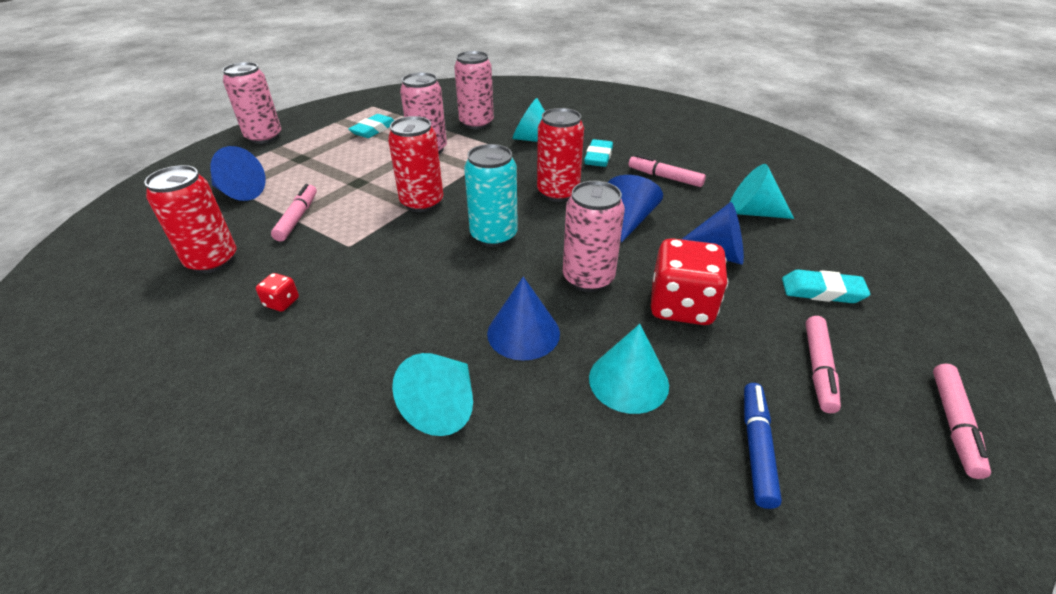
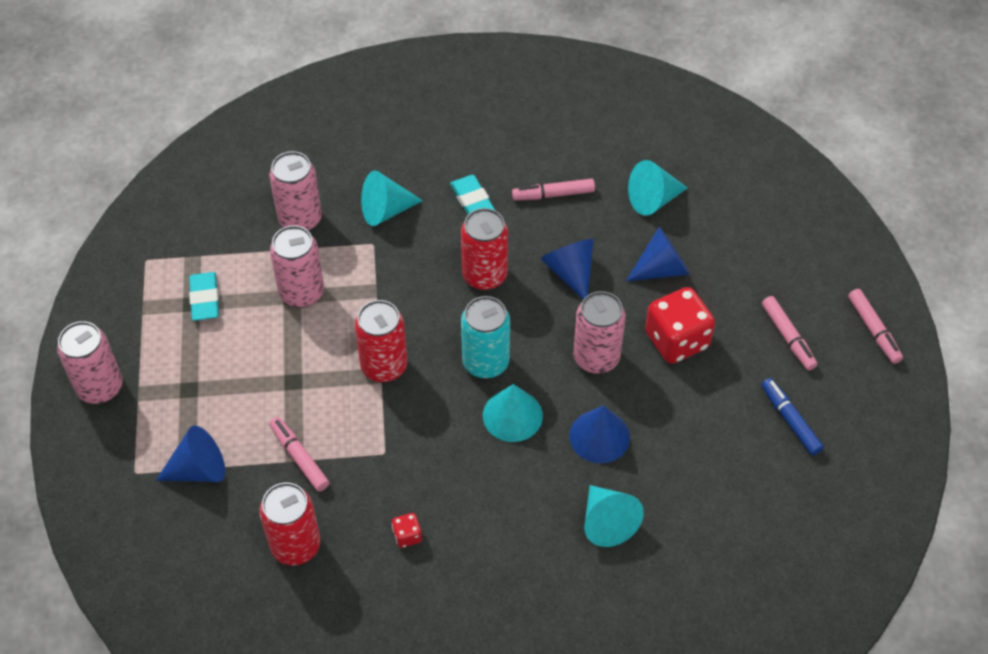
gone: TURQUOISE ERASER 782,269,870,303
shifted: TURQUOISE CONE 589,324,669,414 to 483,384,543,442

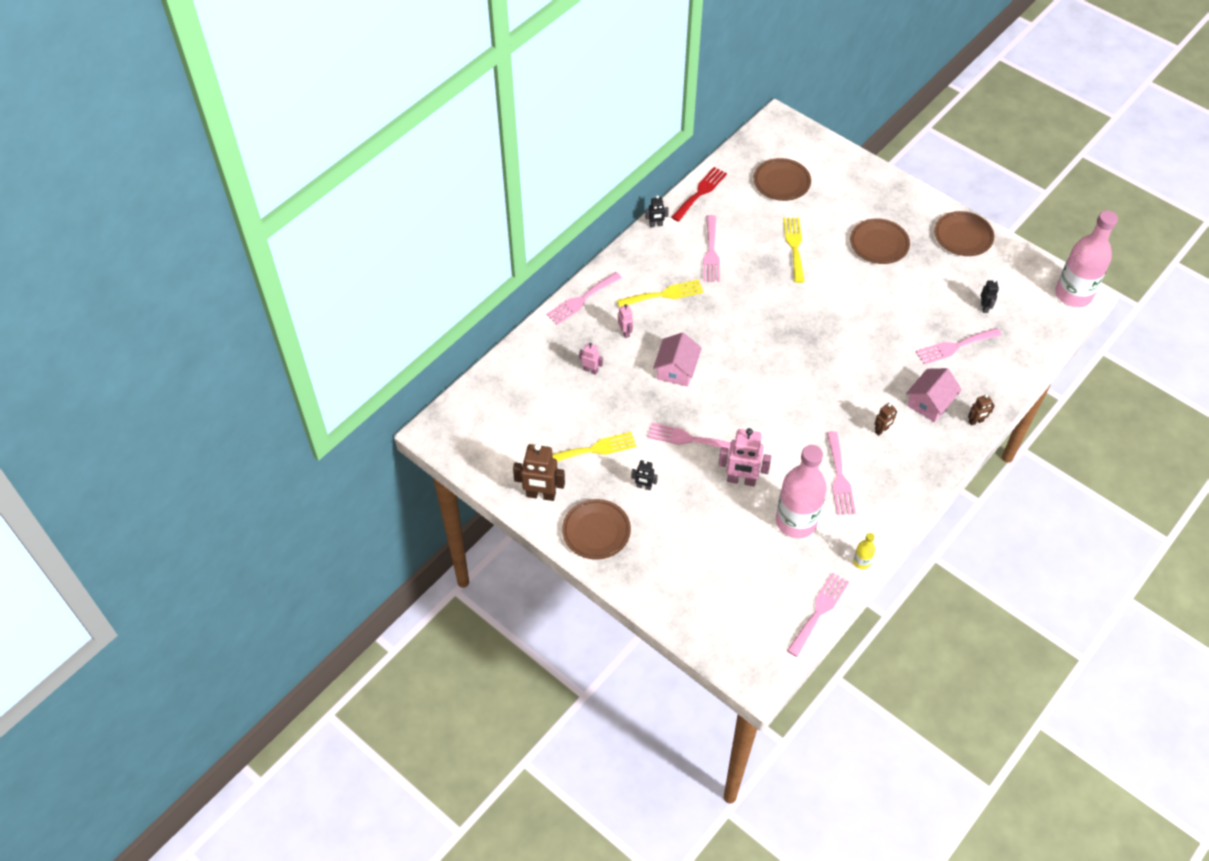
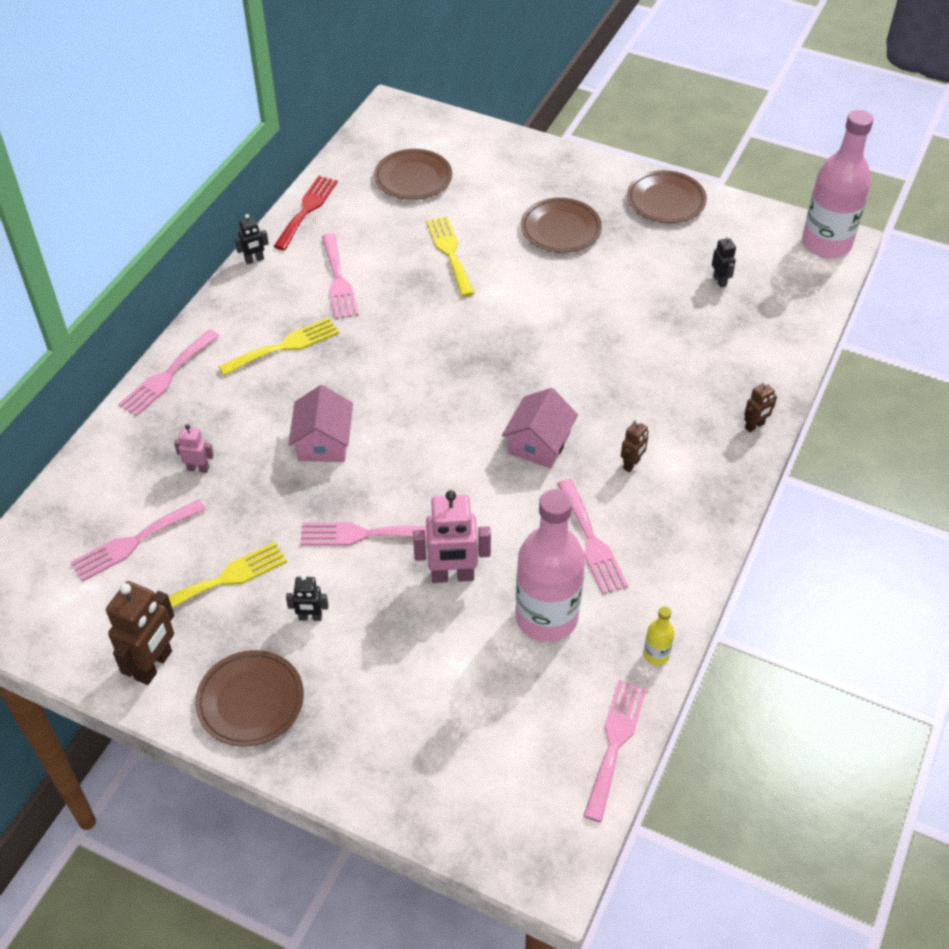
gone: PINK ROBOT 618,304,633,338
shifted: PINK HOUSE 906,368,962,422 to 502,388,578,468; PINK FORK 916,328,1002,364 to 70,499,206,582
rotated: BROWN ROBOT 513,444,565,501 = 106,581,174,685 60 degrees counterclockwise

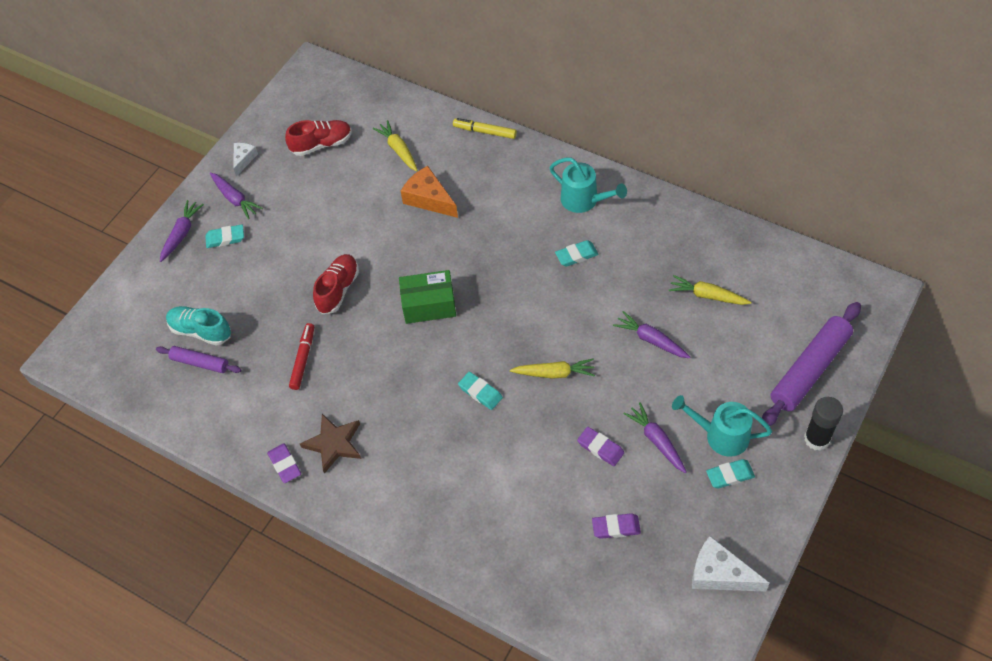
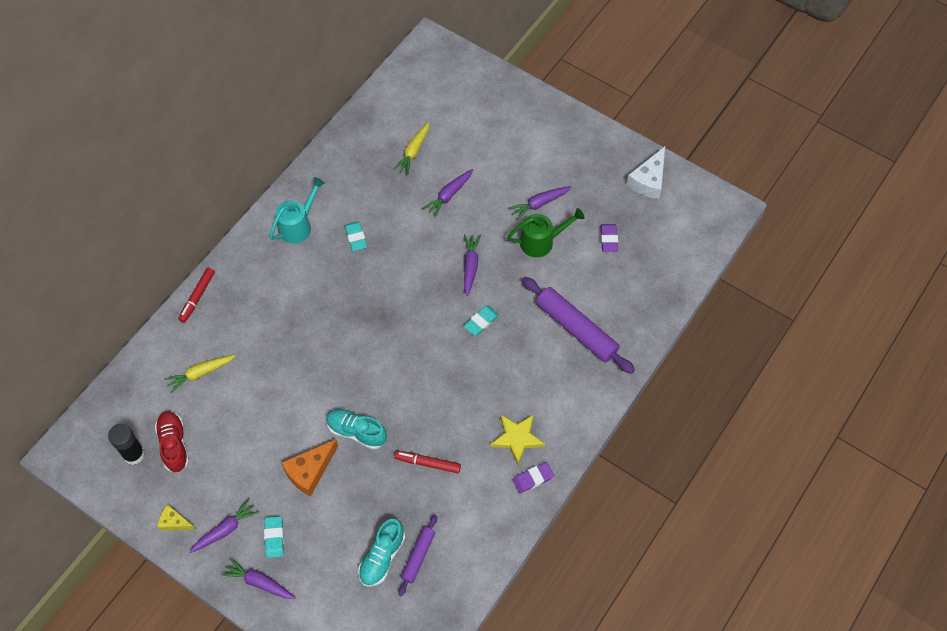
gone: GREEN BOX 399,270,456,324; TURQUOISE WATERING CAN 672,395,772,457; TURQUOISE ERASER 706,459,755,488
shifted: ORANGE CHEESE 401,166,458,218 to 281,439,338,497; PURPLE ROLLING PIN 761,302,861,427 to 522,277,635,374; BLACK GLUE STICK 804,397,843,451 to 108,424,145,465
swapped: PURPLE ERASER 577,427,624,466 to GREEN WATERING CAN 507,208,585,257
repainted: WHITE CHEESE 233,143,258,176 to YELLOW CHEESE 157,505,196,530; BROWN STAR 300,414,361,474 to YELLOW STAR 490,414,545,465; RED SHOE 313,254,359,314 to TURQUOISE SHOE 326,409,387,450; YELLOW MARKER 453,118,517,139 to RED MARKER 179,268,215,323; YELLOW CARROT 510,358,595,379 to PURPLE CARROT 464,234,481,296

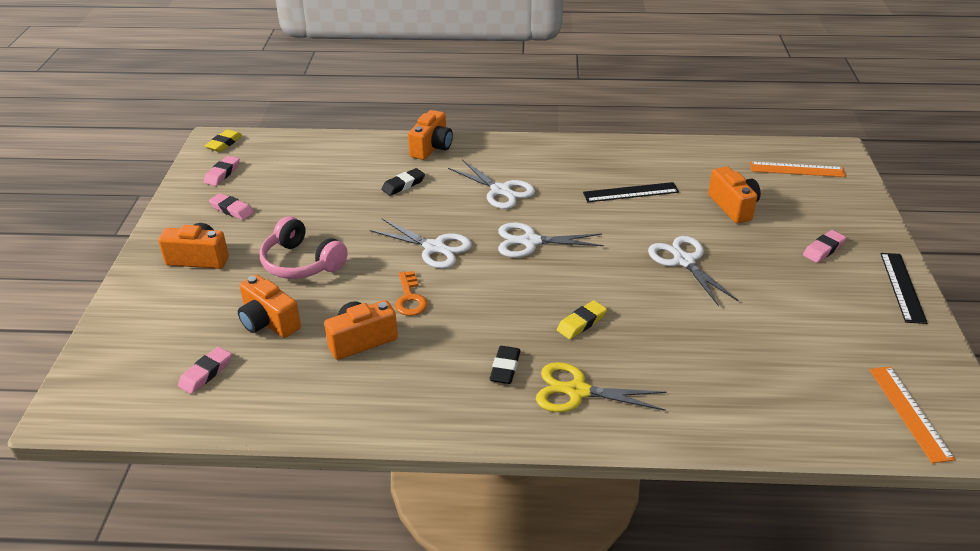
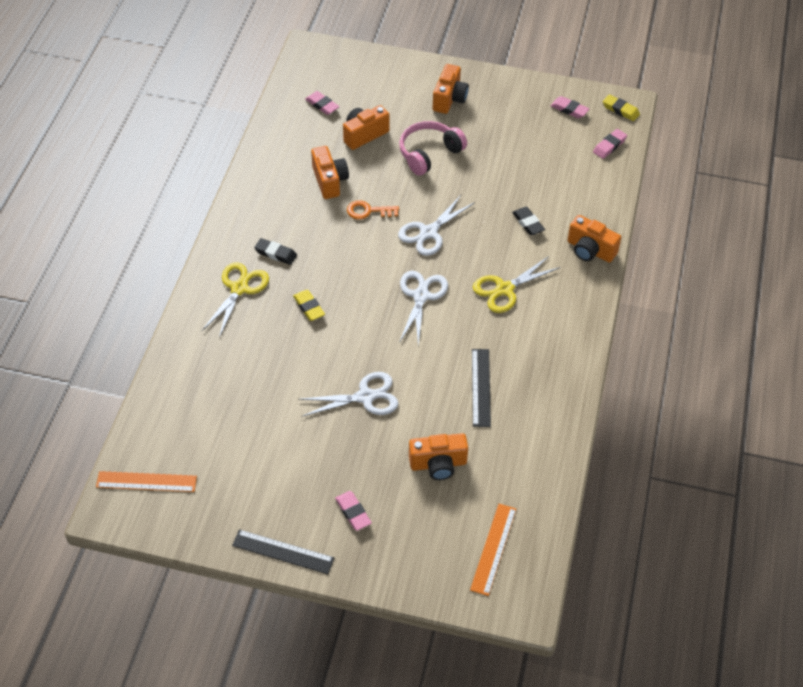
shifted: PINK ERASER 209,193,254,220 to 593,129,627,159
repainted: WHITE SCISSORS 448,160,535,209 to YELLOW SCISSORS 473,256,560,313

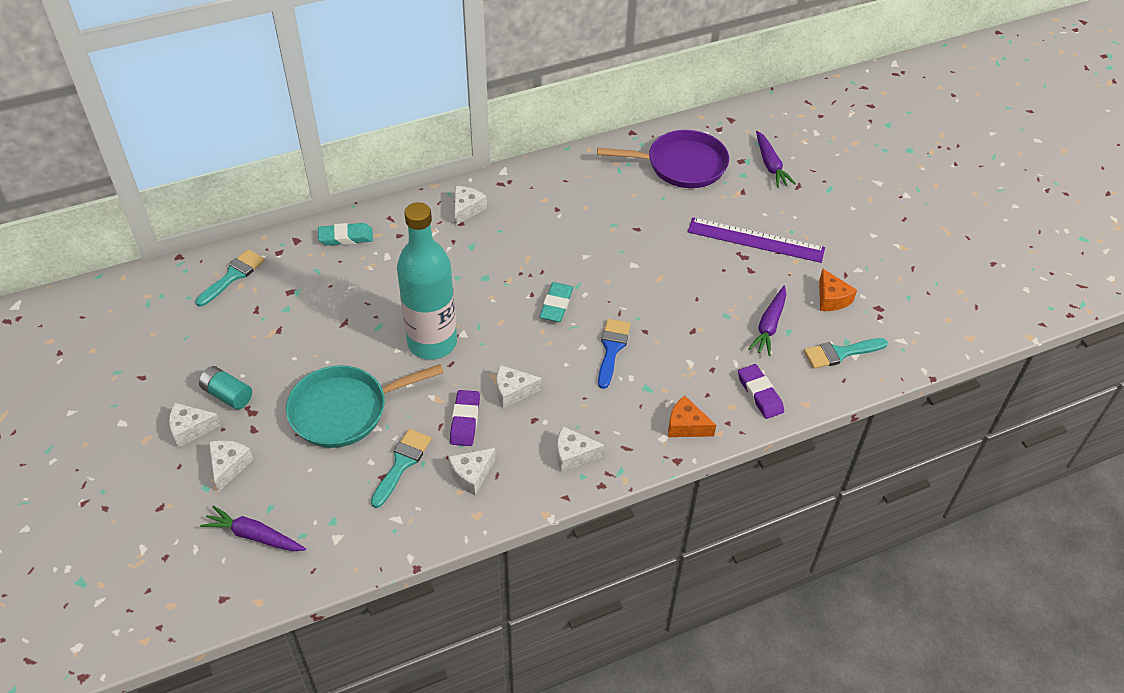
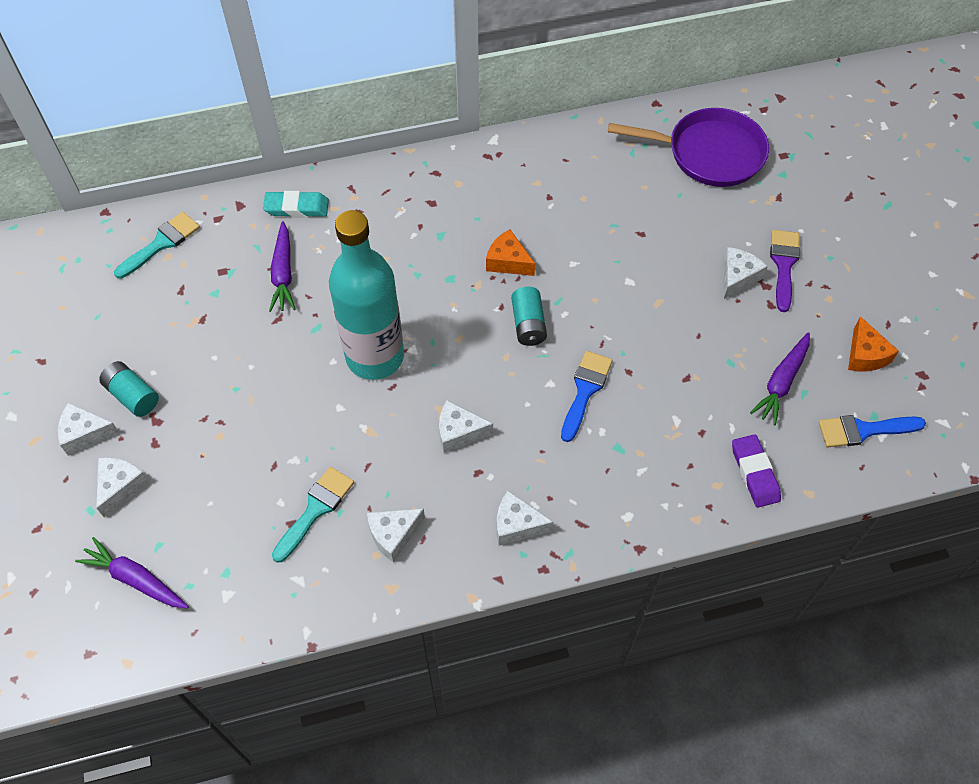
gone: TURQUOISE PAN 286,364,444,448; PURPLE ERASER 450,390,480,446
shifted: WHITE CHEESE 455,186,487,225 to 723,247,768,299; ORANGE CHEESE 668,396,716,437 to 486,229,535,276; PURPLE CARROT 756,131,796,188 to 269,221,295,312
swapped: TURQUOISE ERASER 540,282,573,322 to TURQUOISE BATTERY 511,287,547,346; PURPLE RULER 688,217,825,263 to PURPLE BRUSH 770,230,800,312
repainted: TURQUOISE BRUSH 804,338,888,369 to BLUE BRUSH 819,415,926,447

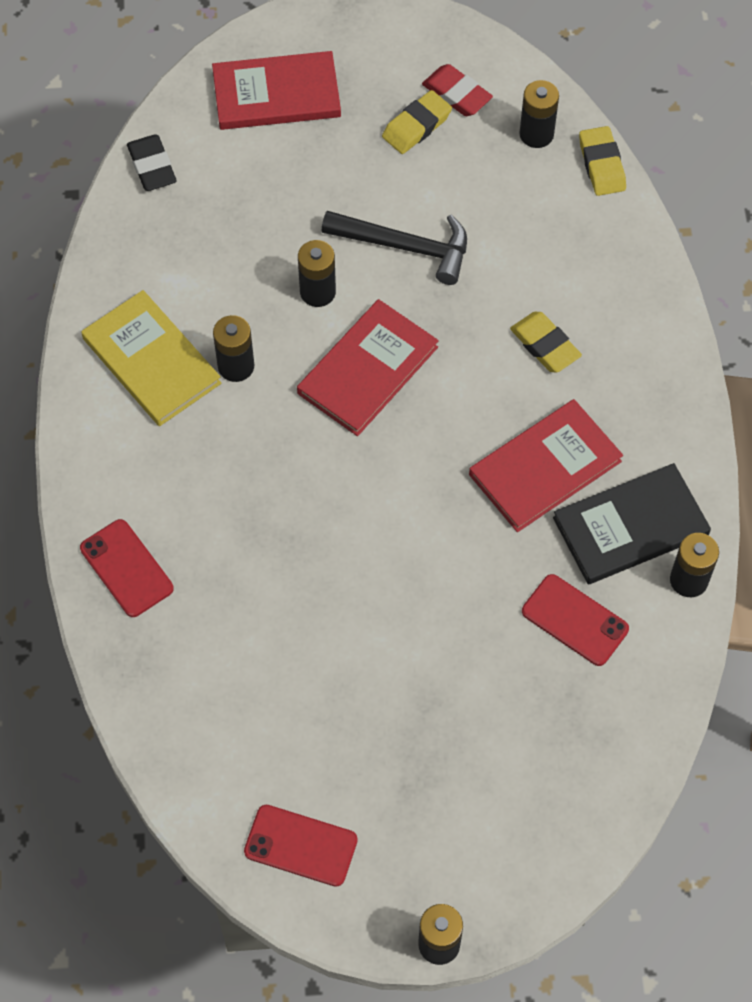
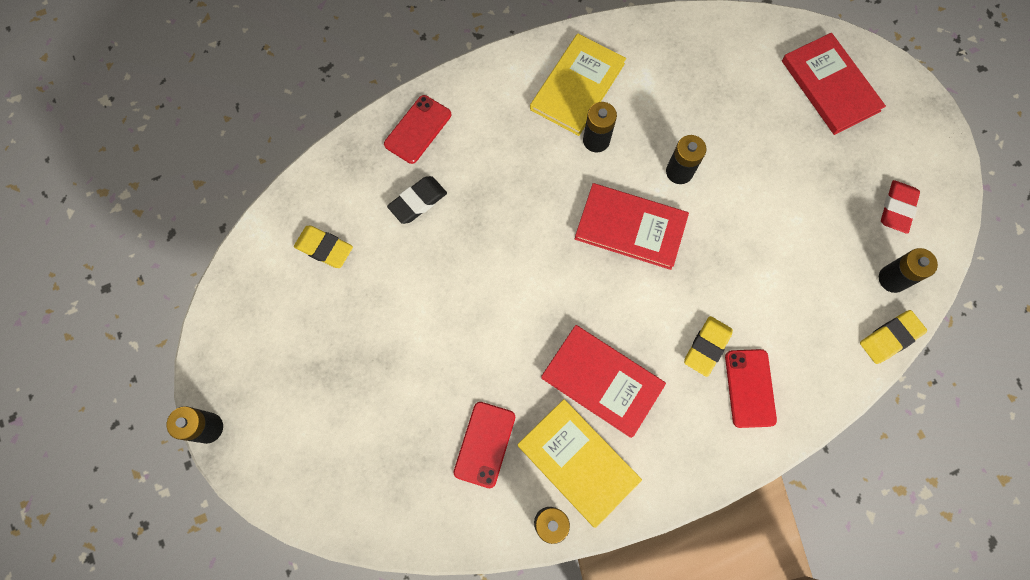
gone: BLACK HAMMER 322,211,467,285
shifted: BLACK ERASER 127,134,177,191 to 387,176,447,224; RED PHONE 244,805,358,887 to 725,349,777,428; YELLOW ERASER 382,90,452,154 to 294,226,353,268
repainted: BLACK BOOK 553,463,711,584 to YELLOW BOOK 518,399,642,528

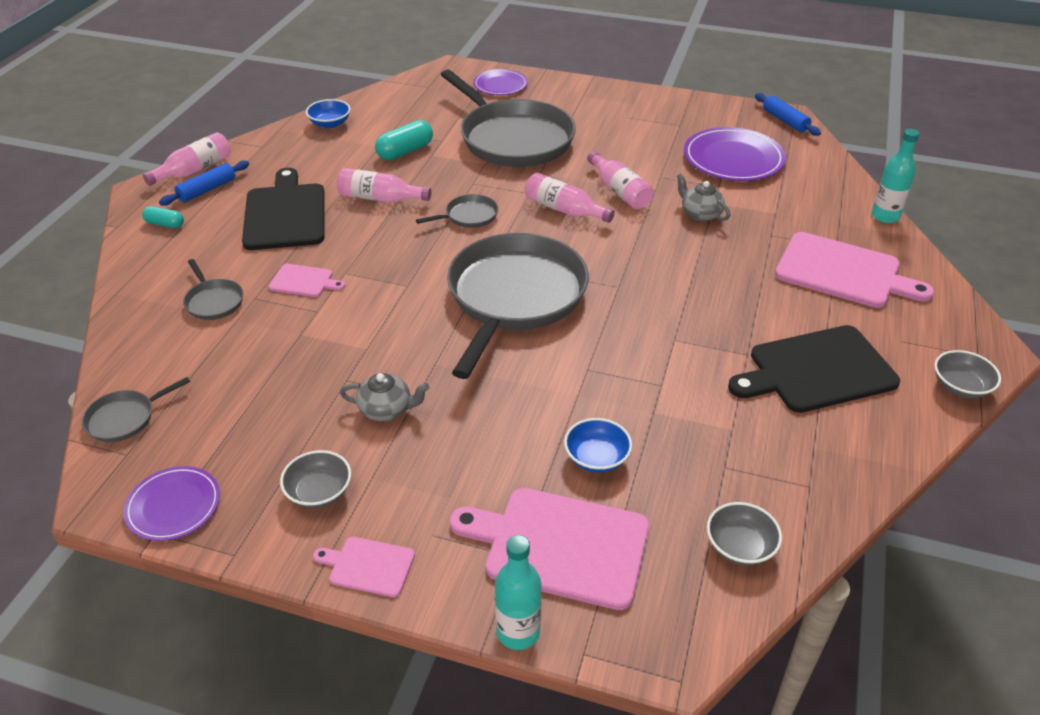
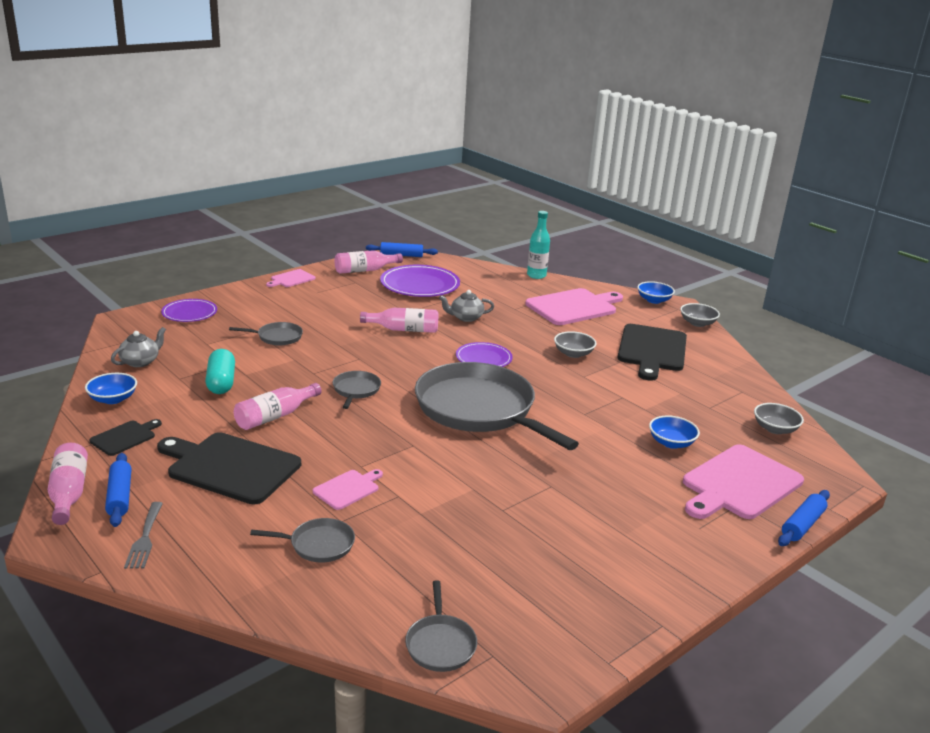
new: BLACK CUTTING BOARD 89,419,162,456; BLUE BOWL 637,281,675,304
shifted: PURPLE PLATE 123,466,220,541 to 456,342,513,367; GREY BOWL 280,450,351,508 to 554,331,596,358; PINK CUTTING BOARD 313,537,415,597 to 266,269,315,287; GREY TEAPOT 340,373,429,421 to 111,327,166,367; PINK BOTTLE 525,173,615,223 to 334,250,403,274
swapped: TURQUOISE CAPSULE 142,206,184,228 to GREY FORK 124,502,163,569; TURQUOISE BOTTLE 495,535,542,650 to BLUE ROLLING PIN 778,490,830,546
scaled: GREY PAN 441,70,576,167 = 229,322,303,345 x0.41

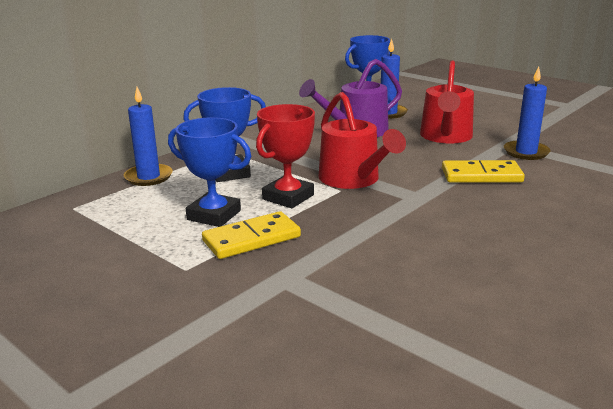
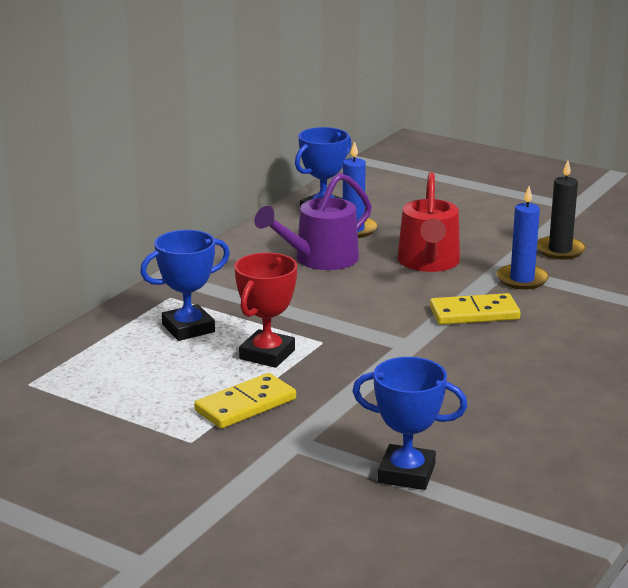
gone: BLUE CANDLE 124,87,173,186; RED WATERING CAN 318,92,406,189
new: BLACK CANDLE 537,160,586,260
shifted: BLUE TROPHY 168,117,251,227 to 352,357,467,490

